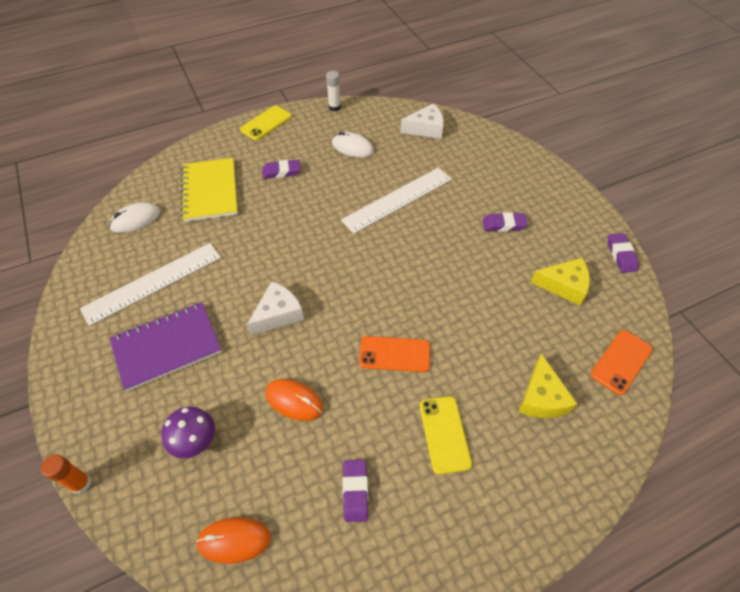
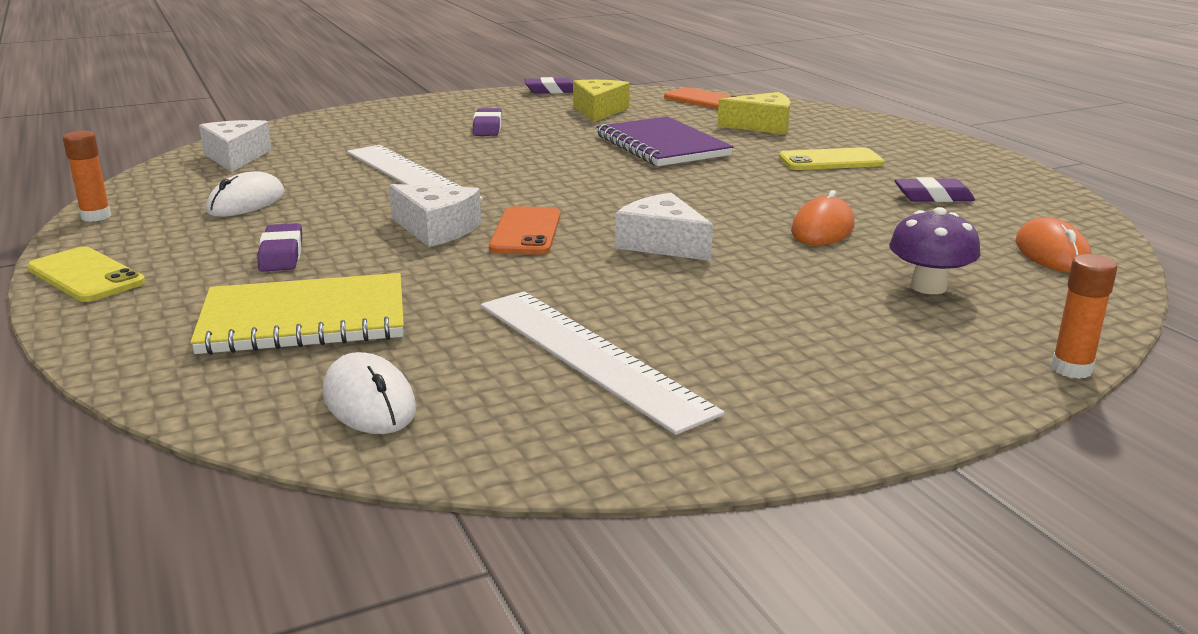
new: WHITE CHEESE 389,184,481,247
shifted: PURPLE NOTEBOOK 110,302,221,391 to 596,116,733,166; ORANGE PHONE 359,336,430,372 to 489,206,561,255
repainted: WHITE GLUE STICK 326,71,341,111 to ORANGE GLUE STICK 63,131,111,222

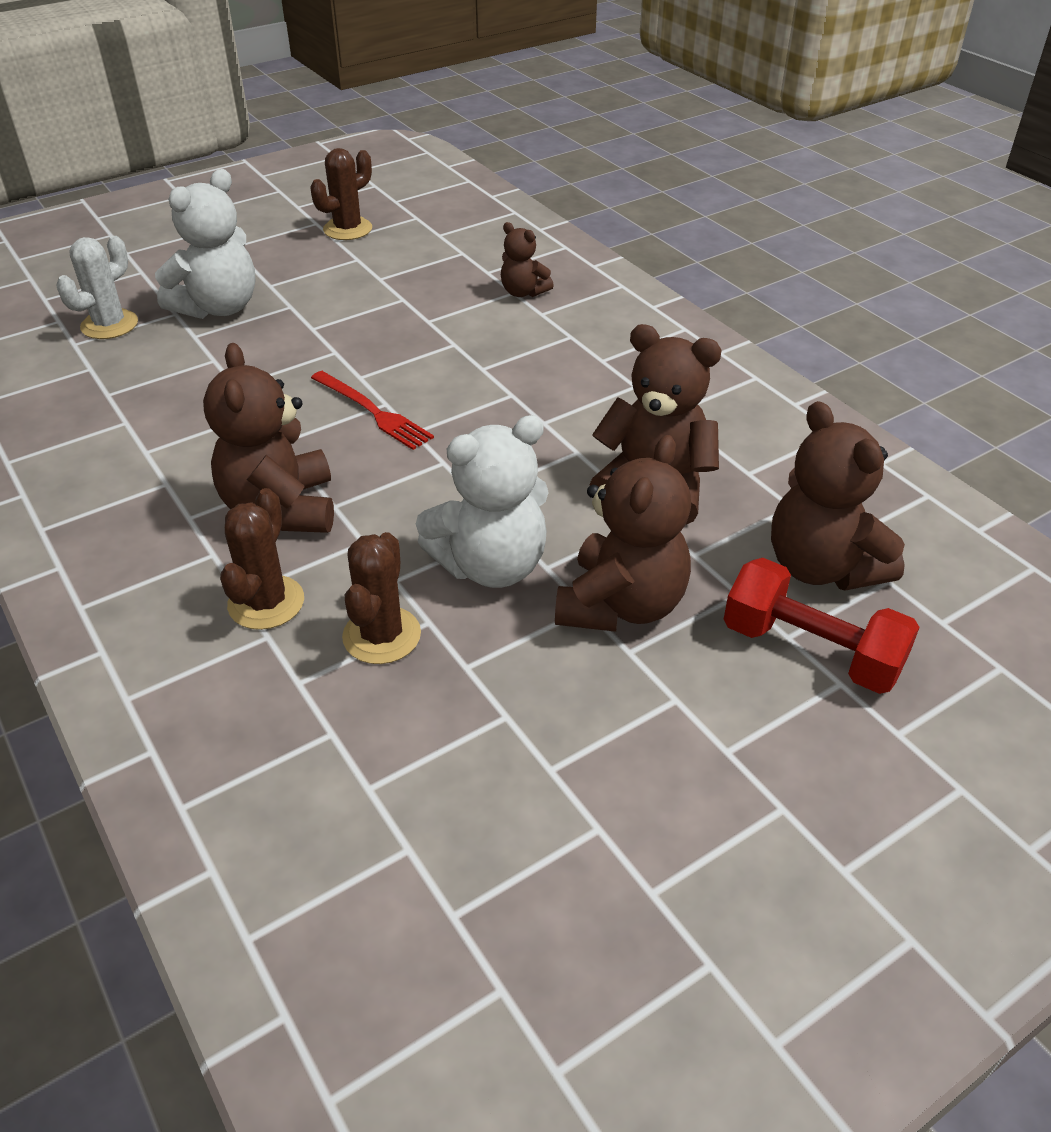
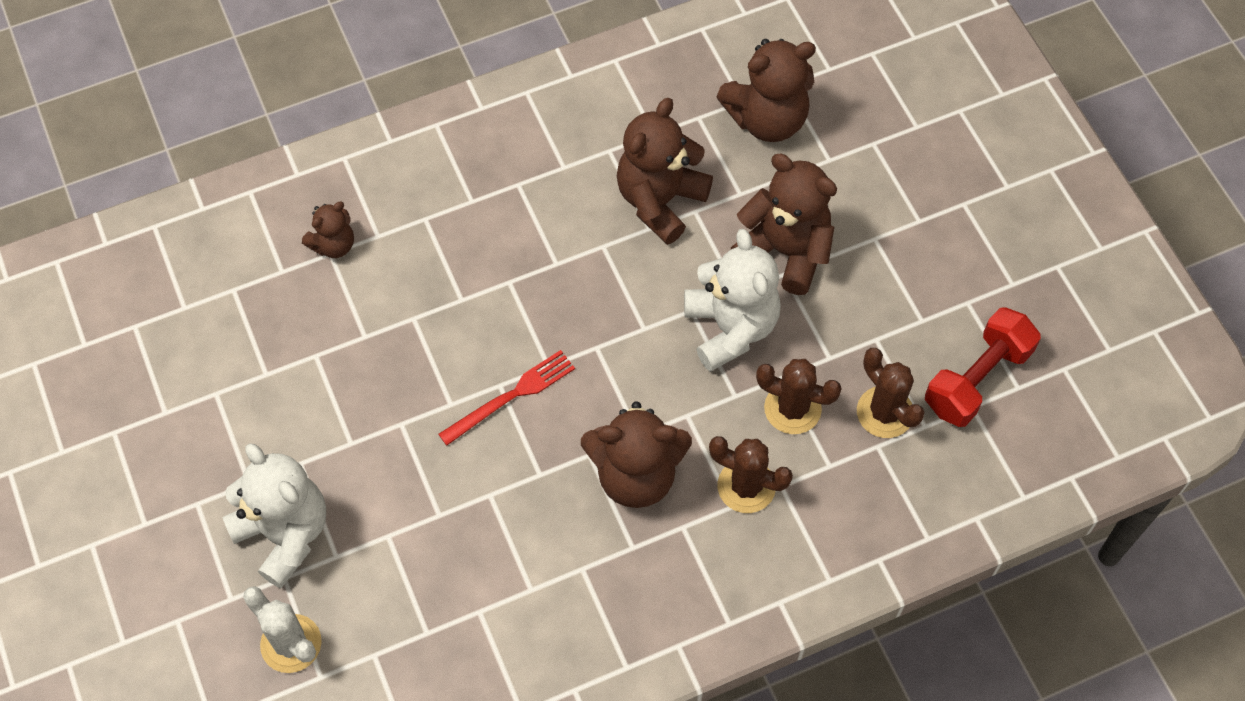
shifted: BROWN CACTUS 310,148,372,240 to 857,348,925,438; RED DUMBBELL 724,558,920,694 to 925,307,1041,427

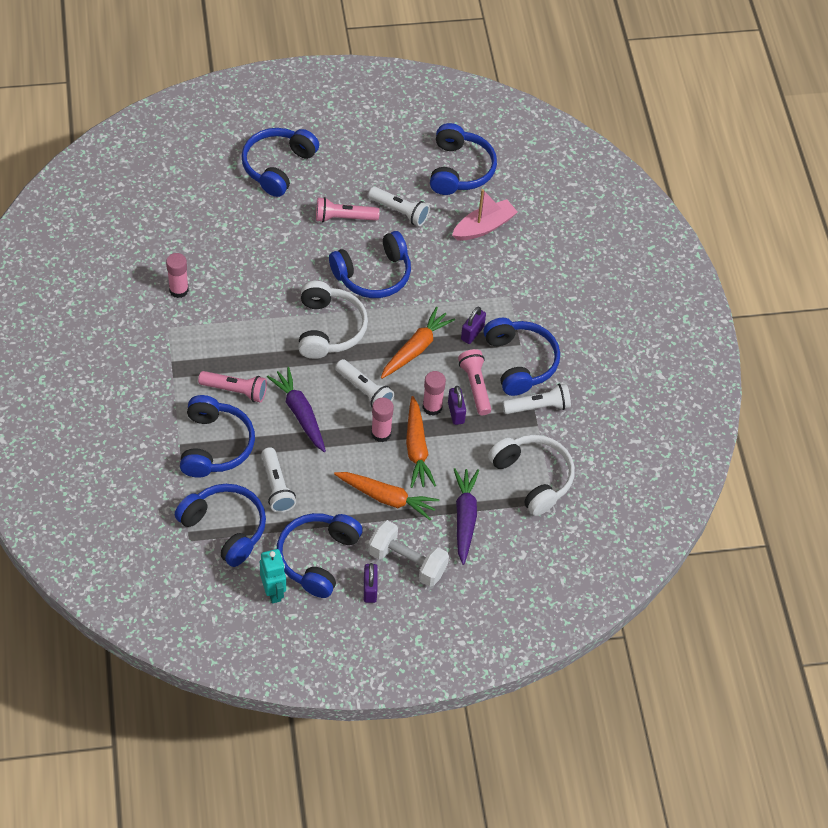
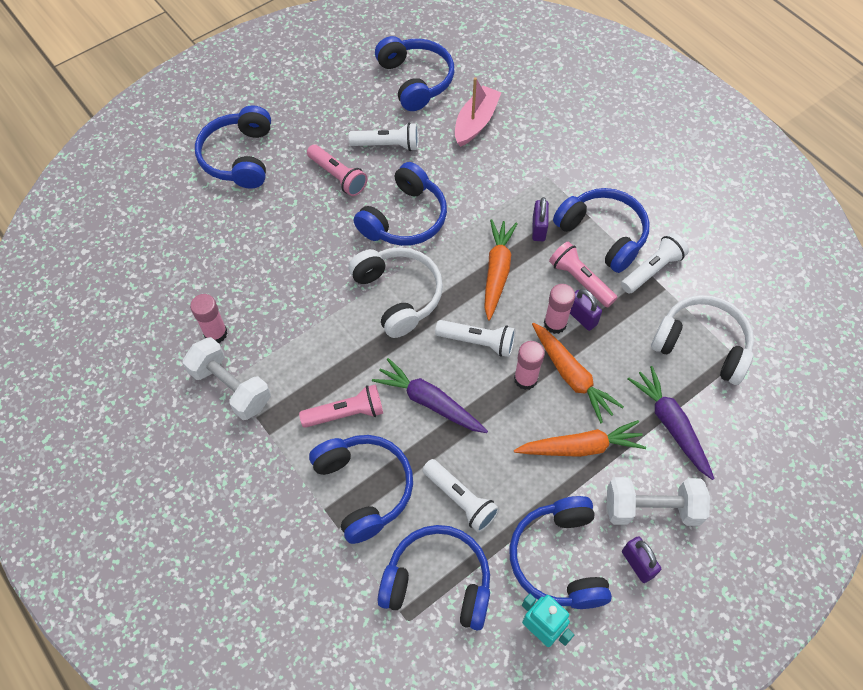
new: WHITE DUMBBELL 183,337,271,420
rotated: PINK FLASHLIGHT 316,197,380,222 = 307,144,367,196 105 degrees counterclockwise

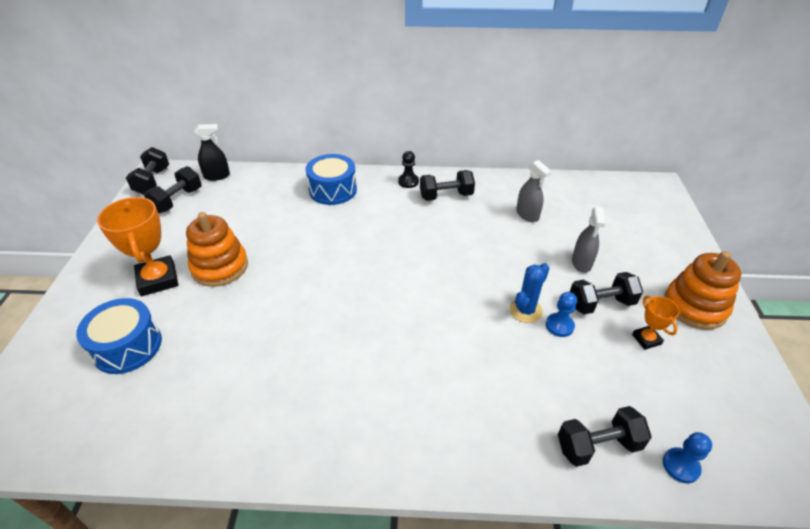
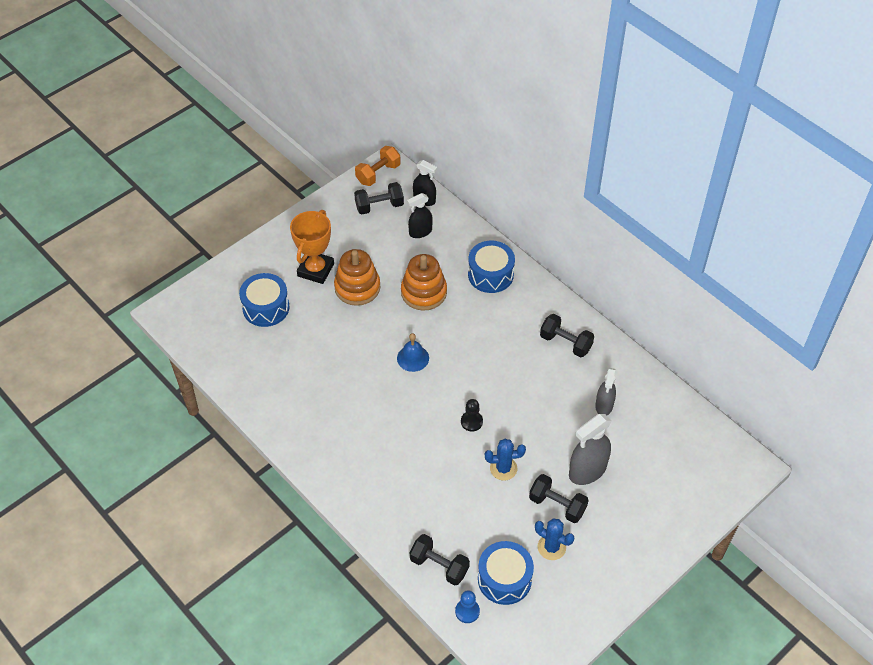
gone: BLUE PAWN 546,292,577,337
new: BLUE BELL 397,333,429,372; BLACK SPRAY BOTTLE 407,193,433,238; BLUE DRUM 478,541,534,605
shifted: BLACK PAWN 398,151,419,188 to 461,399,483,432; ORANGE STACKING TOY 664,251,741,330 to 401,254,447,311
swapped: ORANGE TROPHY 632,295,680,350 to BLUE CACTUS 535,518,574,560
repainted: BLACK DUMBBELL 126,147,169,195 to ORANGE DUMBBELL 355,146,401,186
scaled: GREY SPRAY BOTTLE 572,207,605,273 = 569,414,612,485 x1.56

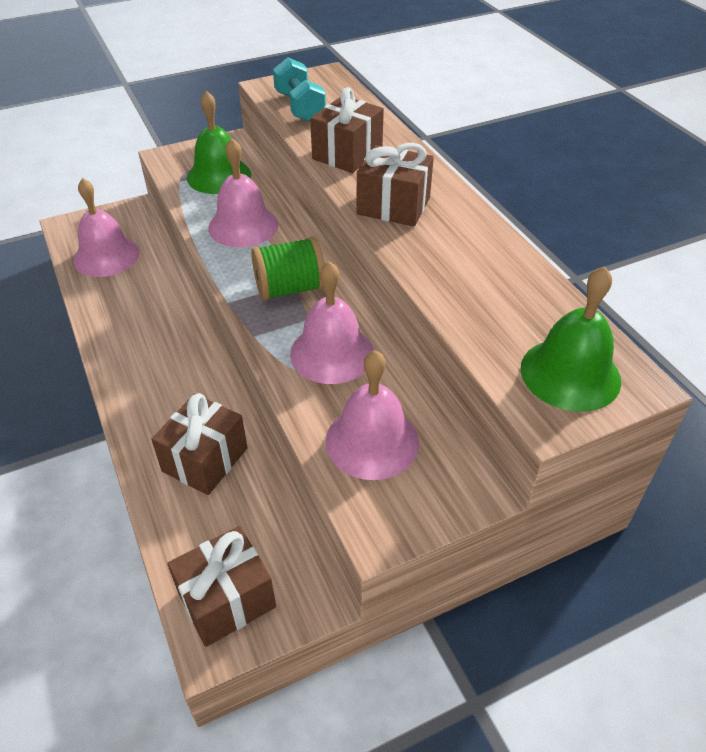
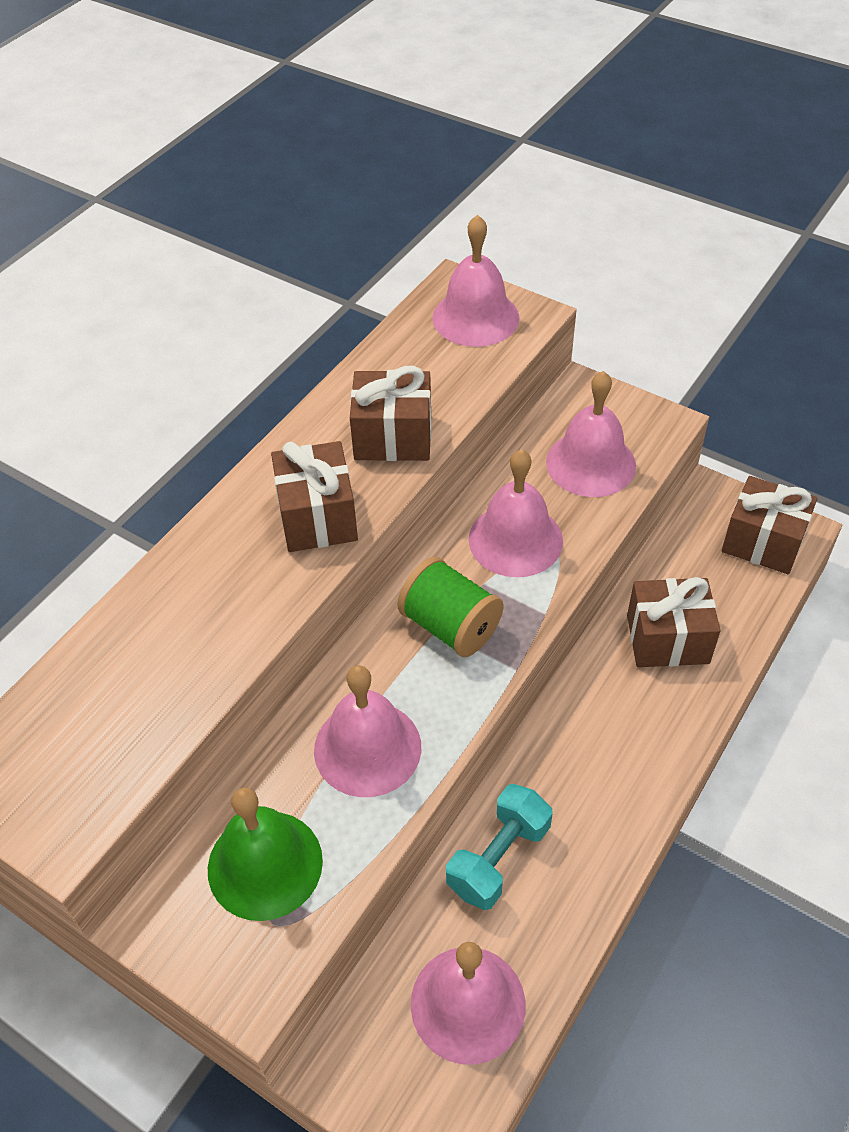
shifted: TURQUOISE DUMBBELL 273,57,326,122 to 446,784,553,910; BROWN GIFT 310,87,384,173 to 350,366,432,461
repainted: GREEN BELL 521,266,621,412 to PINK BELL 432,215,519,347

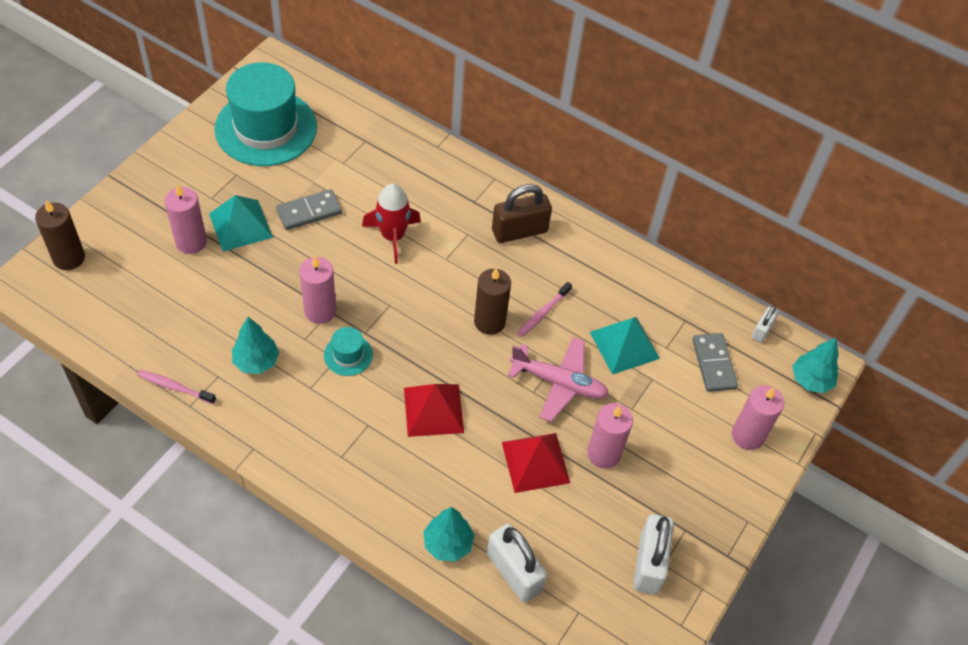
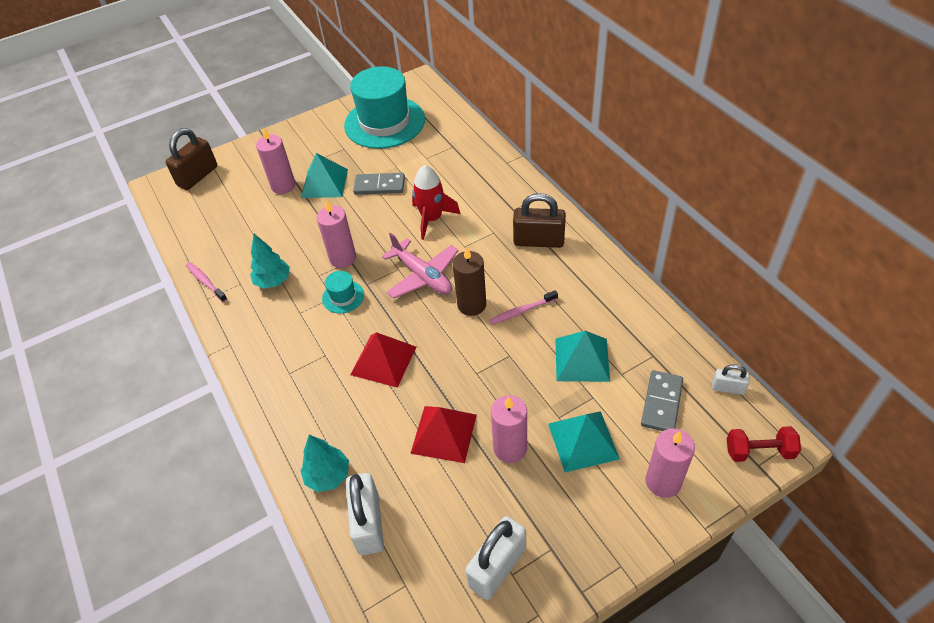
new: TURQUOISE PYRAMID 548,411,620,473
shifted: PINK PLANE 508,337,609,422 to 382,232,458,299
swapped: BROWN CANDLE 35,200,85,270 to BROWN PADLOCK 166,128,217,190; TURQUOISE TREE 792,338,839,393 to RED DUMBBELL 727,426,801,462
rotated: WHITE PADLOCK 752,306,779,343 = 712,364,750,395 45 degrees clockwise

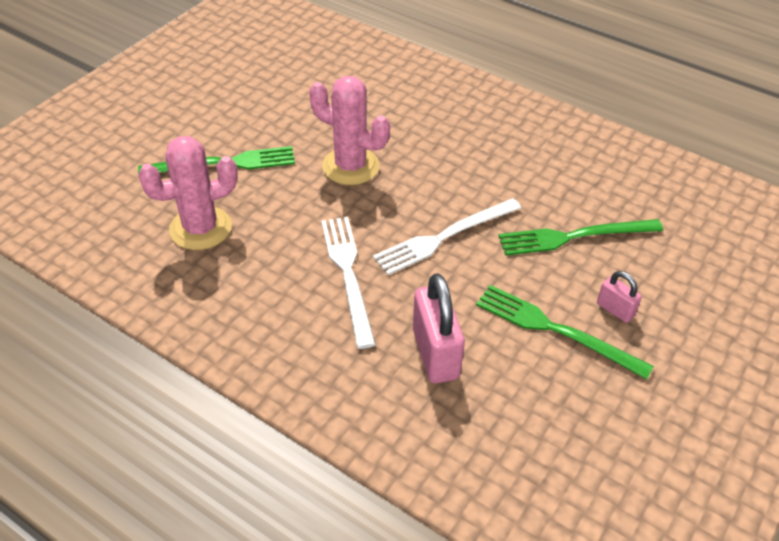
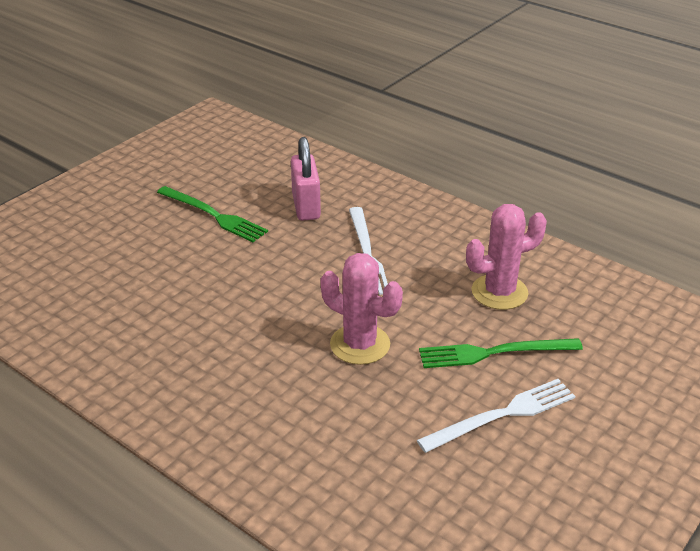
gone: GREEN FORK 498,219,663,256; PINK PADLOCK 597,271,642,323
shifted: WHITE FORK 373,198,521,275 to 417,379,575,453

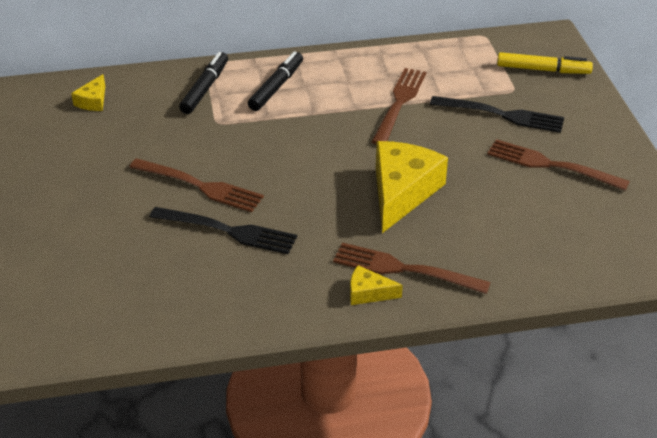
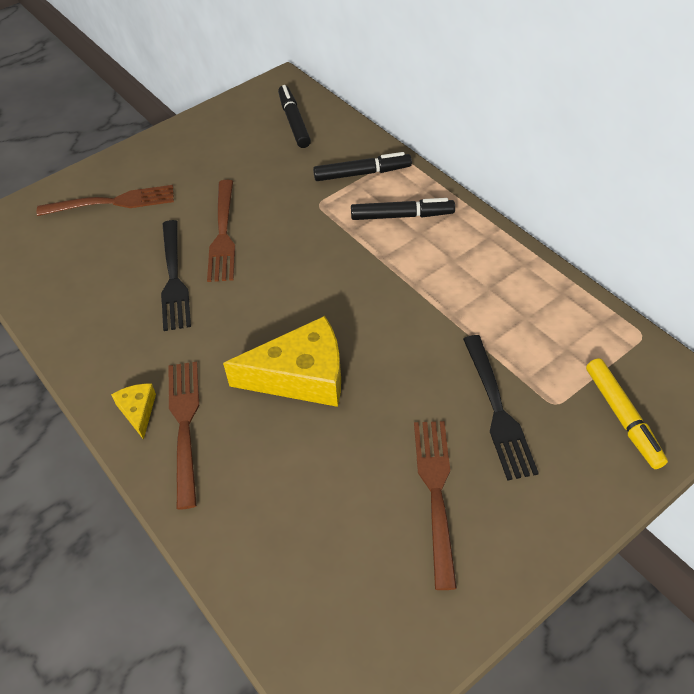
shifted: BROWN FORK 372,68,426,145 to 37,185,174,216
swapped: YELLOW CHEESE 71,74,105,111 to BLACK MARKER 278,85,311,148

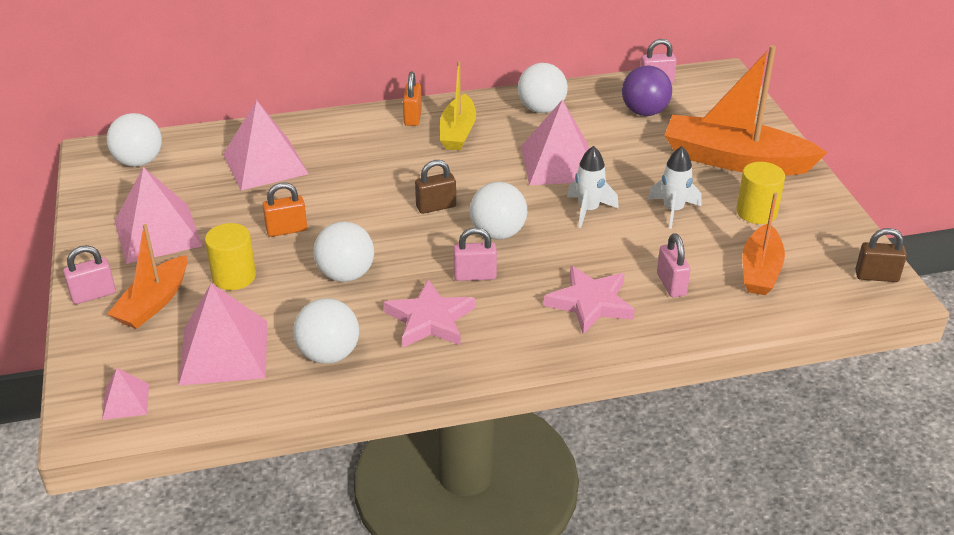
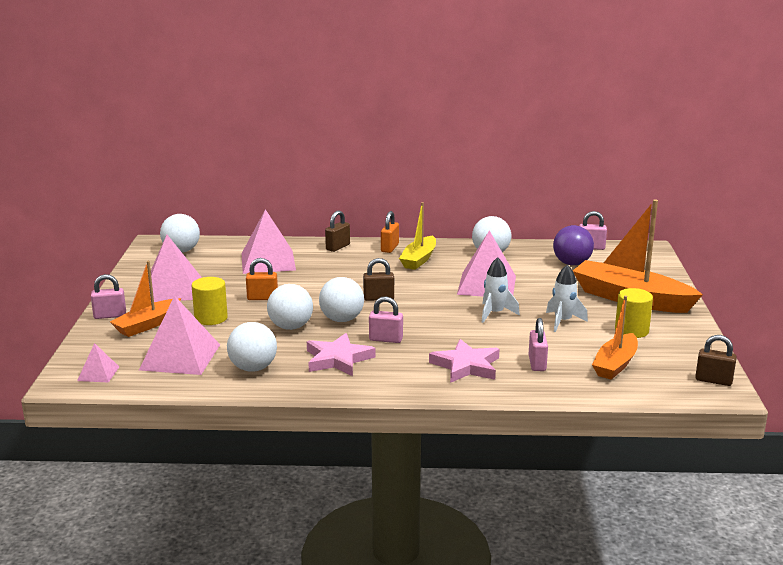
new: BROWN PADLOCK 325,210,350,252
shifted: WHITE BALL 470,182,527,239 to 319,277,364,322

